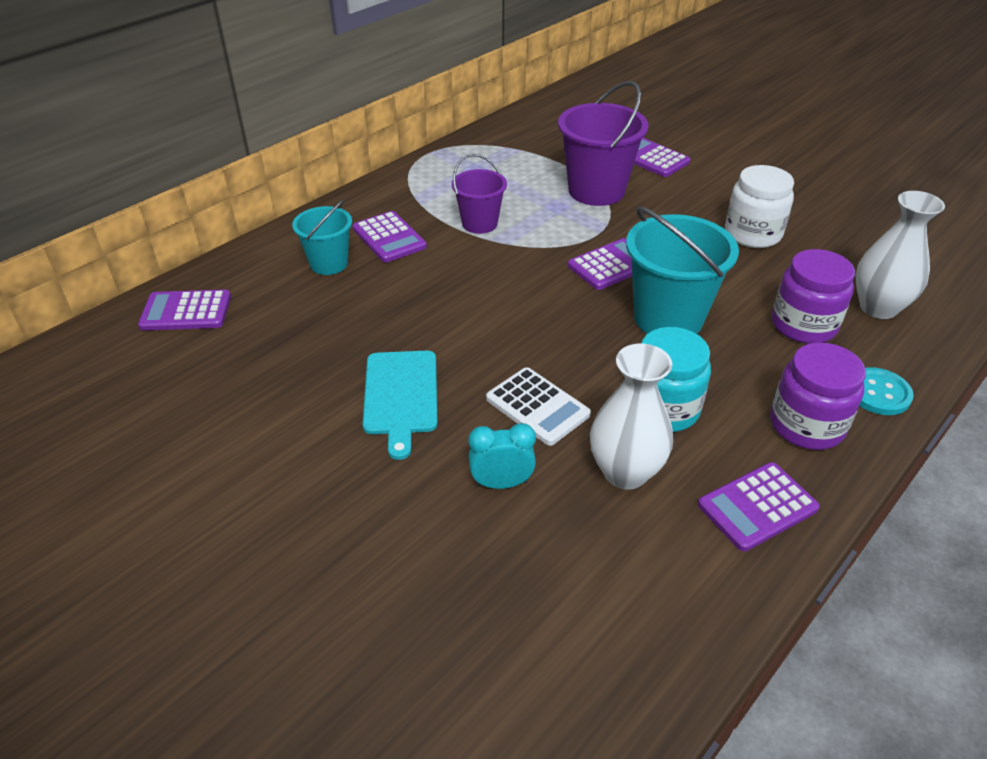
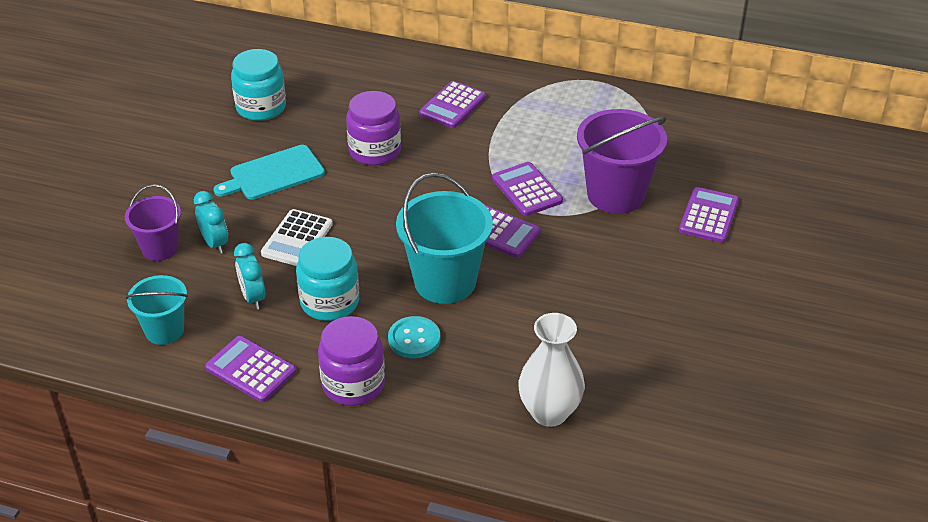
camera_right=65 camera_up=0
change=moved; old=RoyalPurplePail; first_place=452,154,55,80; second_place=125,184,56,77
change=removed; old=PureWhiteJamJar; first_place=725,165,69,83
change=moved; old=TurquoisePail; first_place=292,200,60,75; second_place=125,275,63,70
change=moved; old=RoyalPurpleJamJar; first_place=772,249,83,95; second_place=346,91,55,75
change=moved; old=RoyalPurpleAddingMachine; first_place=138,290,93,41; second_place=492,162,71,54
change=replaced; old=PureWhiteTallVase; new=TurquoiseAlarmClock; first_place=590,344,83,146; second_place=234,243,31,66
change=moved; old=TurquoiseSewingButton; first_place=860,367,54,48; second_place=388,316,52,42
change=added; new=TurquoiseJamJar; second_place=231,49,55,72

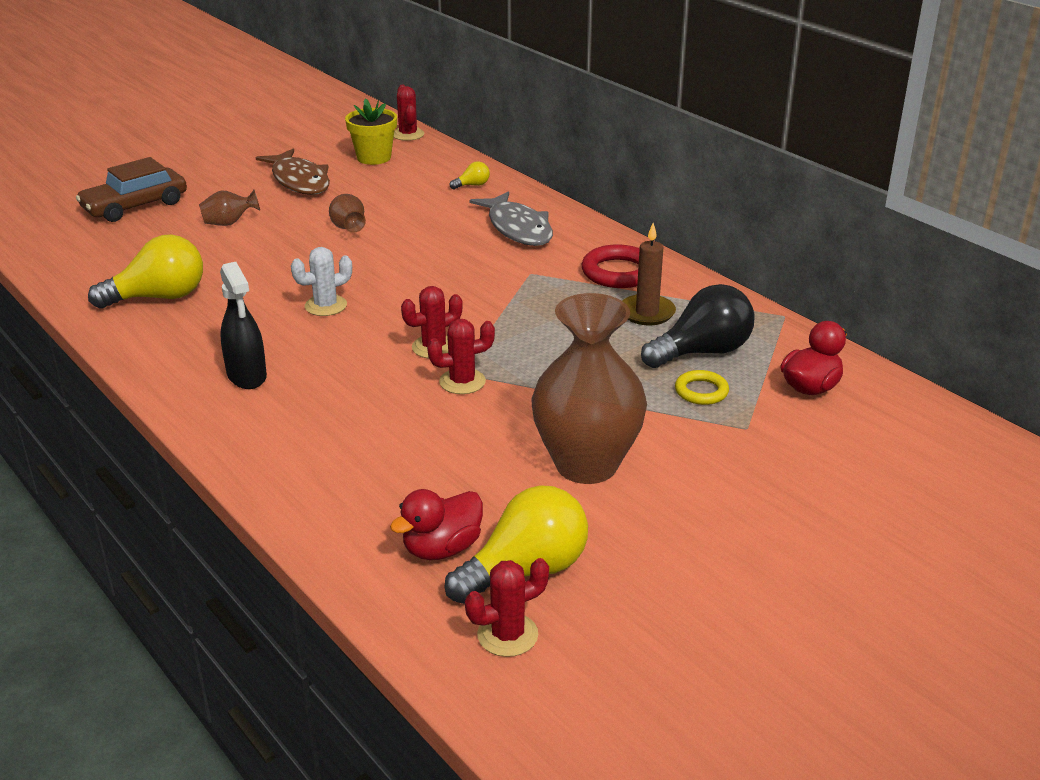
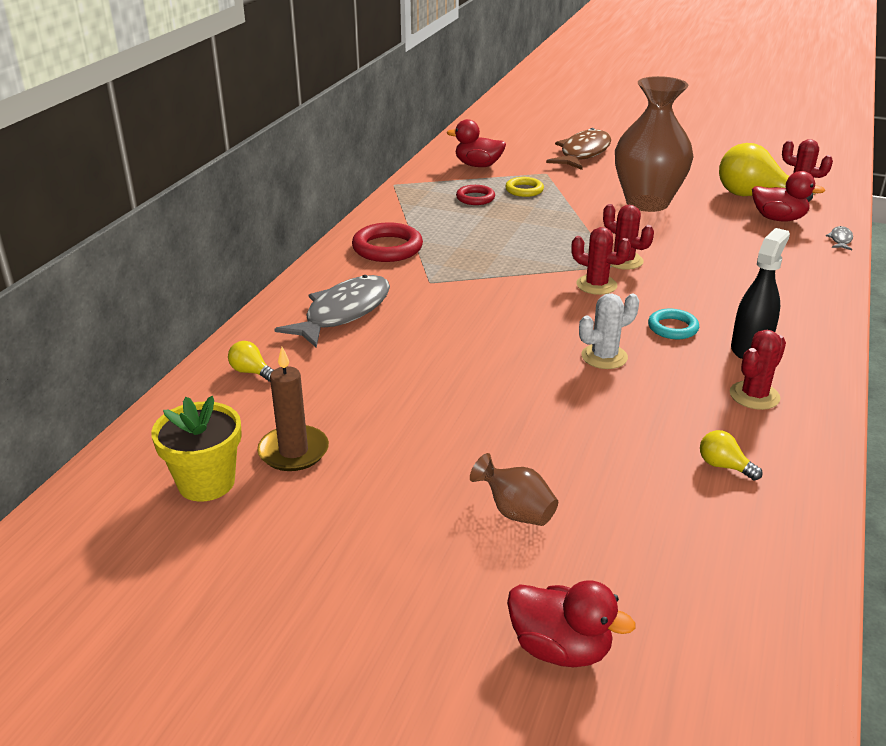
camera_right=-120 camera_up=0
change=moved; old=ScarletPricklyPlant; first_place=394,85,30,56; second_place=730,330,56,80
change=moved; old=DarkBrownToyFish; first_place=256,149,74,46; second_place=546,128,65,42
change=replaced; old=DarkBrownToyCar; new=ScarletRubberDuck; first_place=76,157,111,65; second_place=507,581,129,86
change=removed; old=DarkBrownTallVase; first_place=329,194,37,38
change=moved; old=DarkBrownCandle; first_place=622,223,54,102; second_place=257,347,72,124
change=resized; old=YellowLightBulb; first_place=88,234,115,75; second_place=700,430,63,50; factor=0.44
change=turned; old=PureWhitePricklyPlant; first_place=291,247,61,69; second_place=579,293,60,76; degrees=-60
change=replaced; old=EbonyLightBulb; new=ScarletRing; first_place=641,284,114,84; second_place=456,185,39,20
change=added; new=AshGreyToyFish; second_place=826,226,27,24
change=added; new=TurquoiseRing; second_place=648,309,51,30

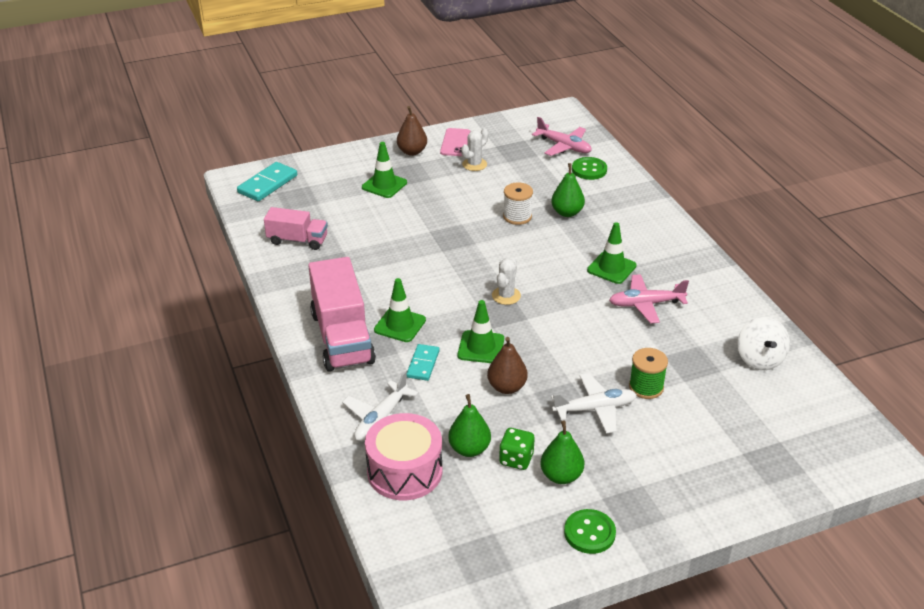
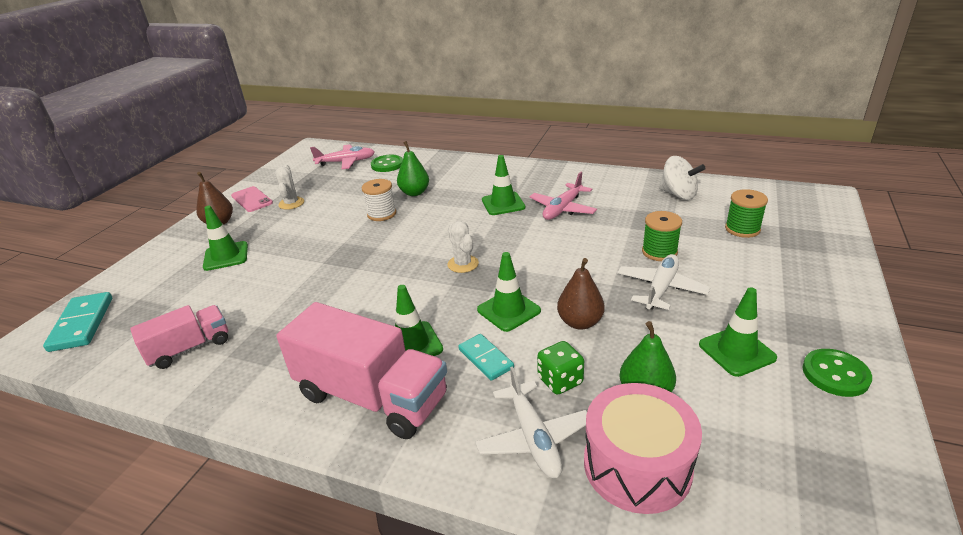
camera_right=-45 camera_up=-5
change=replaced; old=LeafGreenPear; new=LeafGreenSafetyCone; first_place=541,420,43,64; second_place=699,287,78,90
change=moved; old=LeafGreenDie; first_place=499,428,36,42; second_place=537,341,47,54
change=added; new=LeafGreenSpool; second_place=725,189,43,49

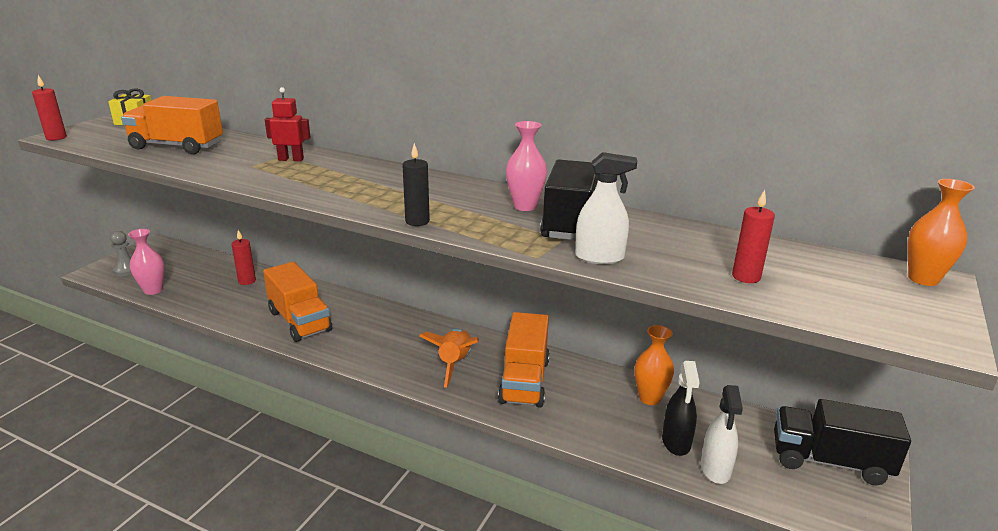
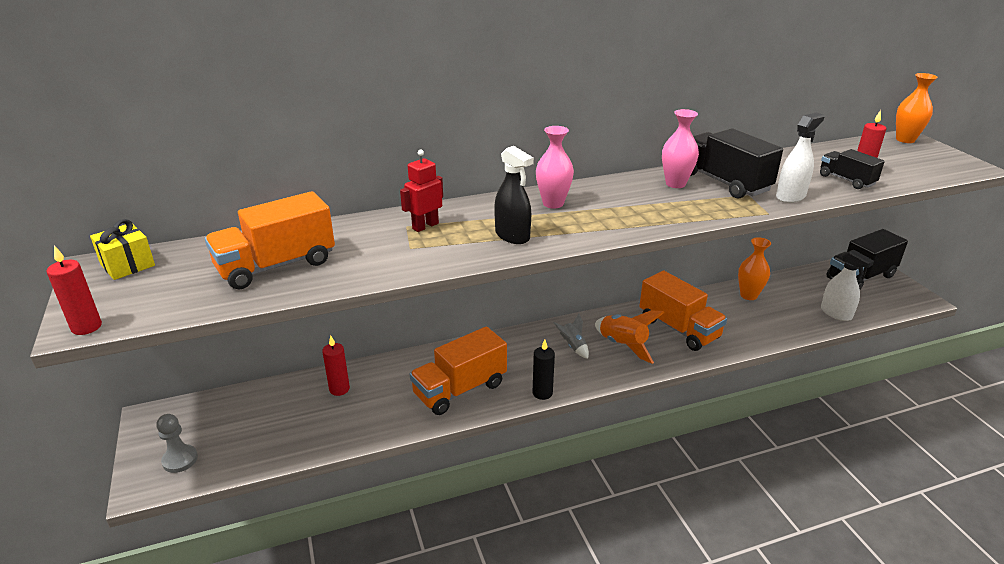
camera_right=-45 camera_up=5
change=moved; old=EbonyCandle; first_place=403,143,27,83; second_place=533,339,22,61
change=moved; old=PinkTallVase; first_place=128,229,37,66; second_place=536,126,38,83
change=turned; old=OrangeColouredToyTruck; first_place=263,262,69,80; second_place=410,327,97,88; degrees=135
change=moved; old=EbonySprayer; first_place=662,361,38,95; second_place=494,146,40,98
change=added; new=EbonyToyTruck; second_place=820,149,65,40
change=added; new=AshGreyToyRocket; second_place=554,314,35,45

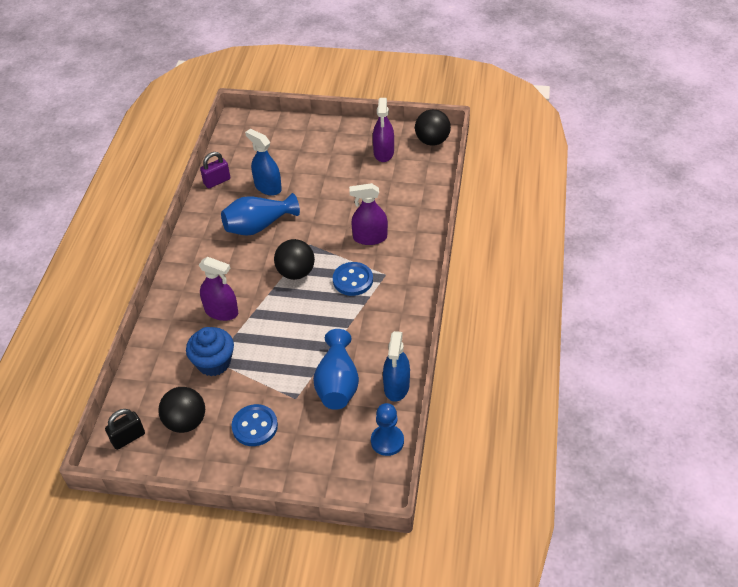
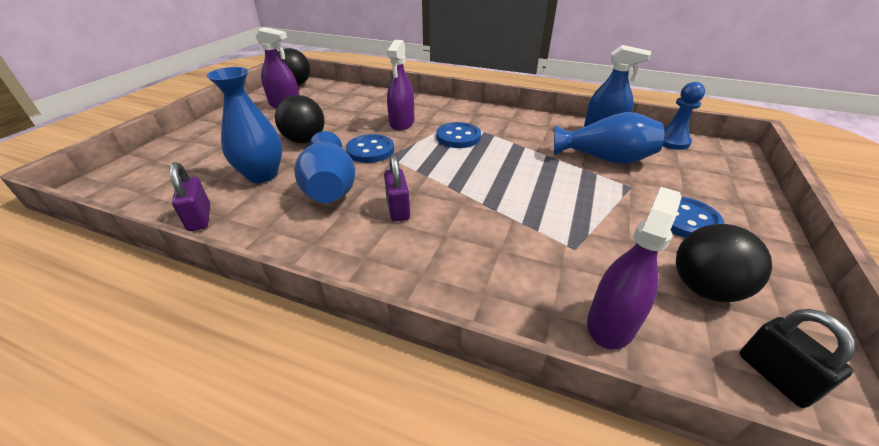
camera_right=-80 camera_up=-10
change=replaced; old=BlueSprayer; new=BlueTallVase; first_place=245,129,37,67; second_place=207,67,75,116
change=moved; old=EbonySphere; first_place=274,239,41,41; second_place=275,95,50,48
change=moved; old=RoyalPurpleSprayer; first_place=199,257,39,64; second_place=587,187,95,162
change=removed; old=BlueMuffin; first_place=186,327,48,49
change=added; new=BlueSewingButton; second_place=346,134,48,29
change=added; new=RoyalPurpleSmallLock; second_place=384,154,26,67

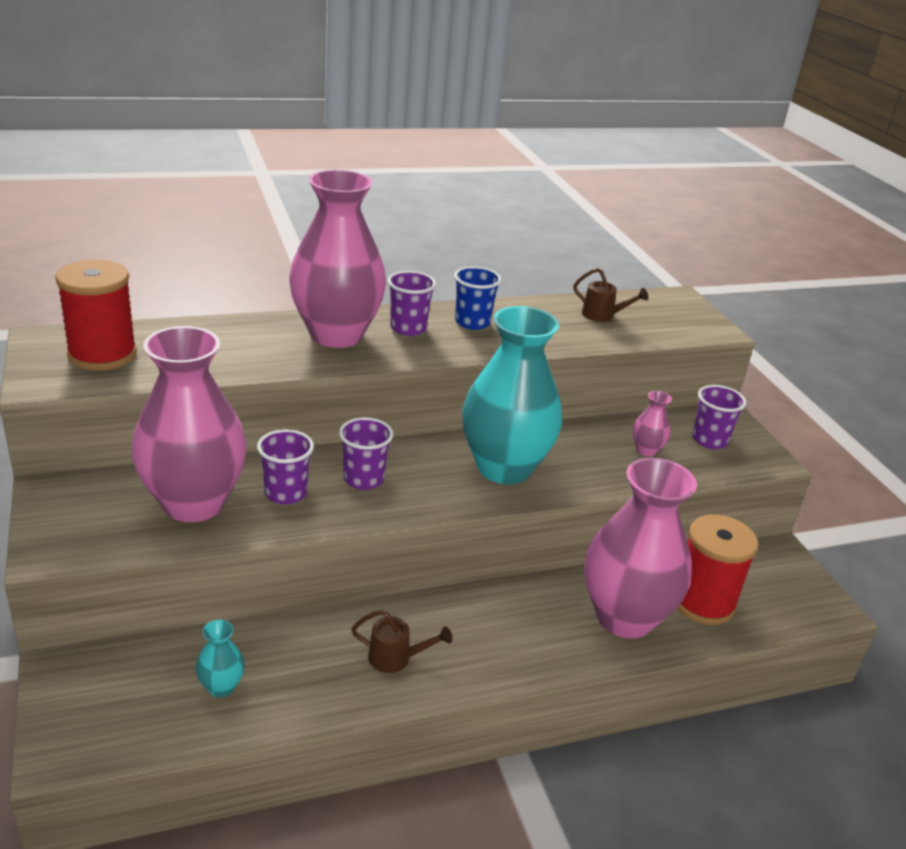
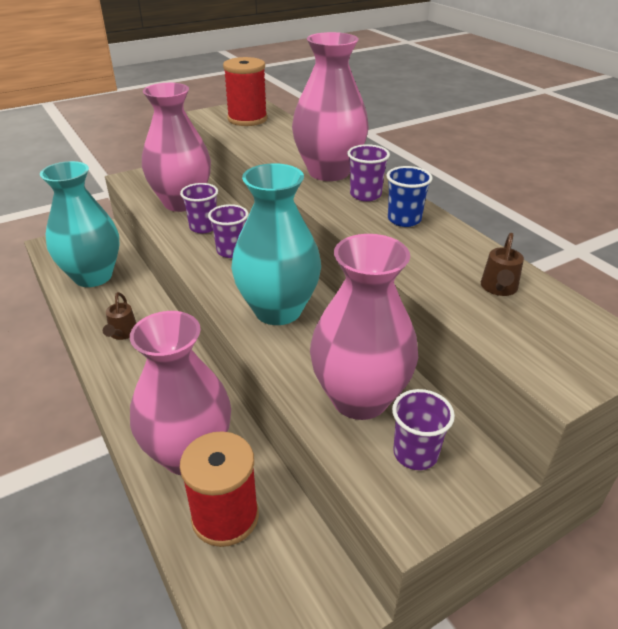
camera_right=80 camera_up=5
change=resized; old=PinkTallVase; first_place=633,391,39,65; second_place=310,234,108,186; factor=2.49
change=resized; old=TurquoiseTallVase; first_place=196,619,49,79; second_place=40,161,80,126; factor=2.49

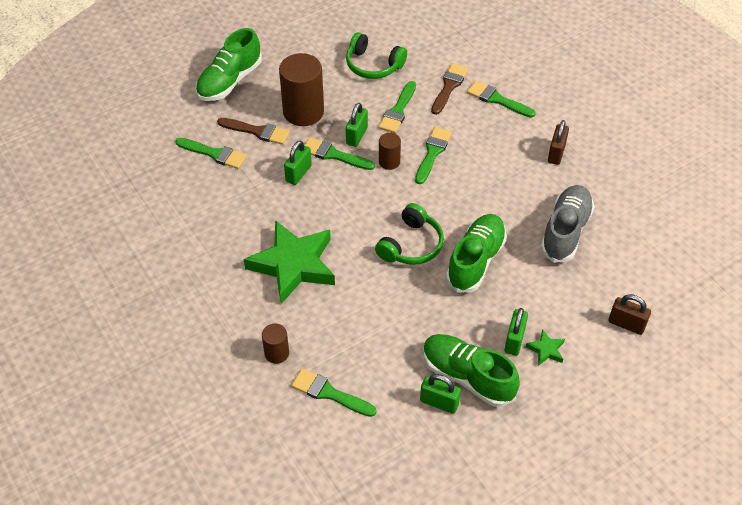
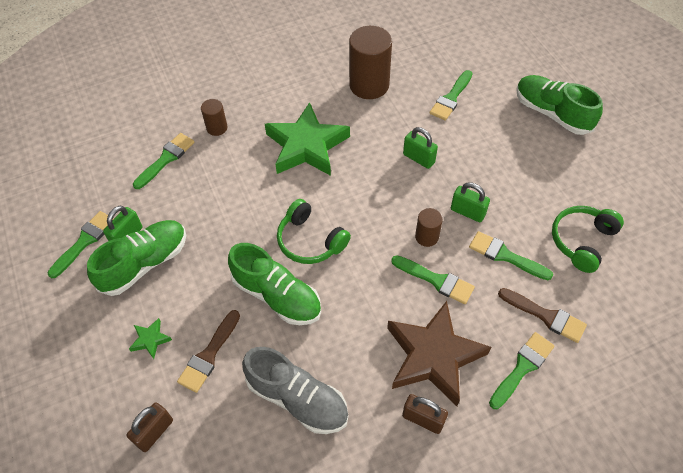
camera_right=100 camera_up=5
change=moved; old=DarkBrownCylinder; first_place=279,53,45,73; second_place=349,26,43,73
change=moved; old=DarkBrownPaintbrush; first_place=217,118,73,27; second_place=177,310,63,83
change=moved; old=LeafGreenPaintbrush; first_place=305,137,70,33; second_place=48,211,66,67
change=removed; old=LeafGreenSmallLock; first_place=505,308,23,48
change=added; new=DarkBrownStar; second_place=387,301,104,105

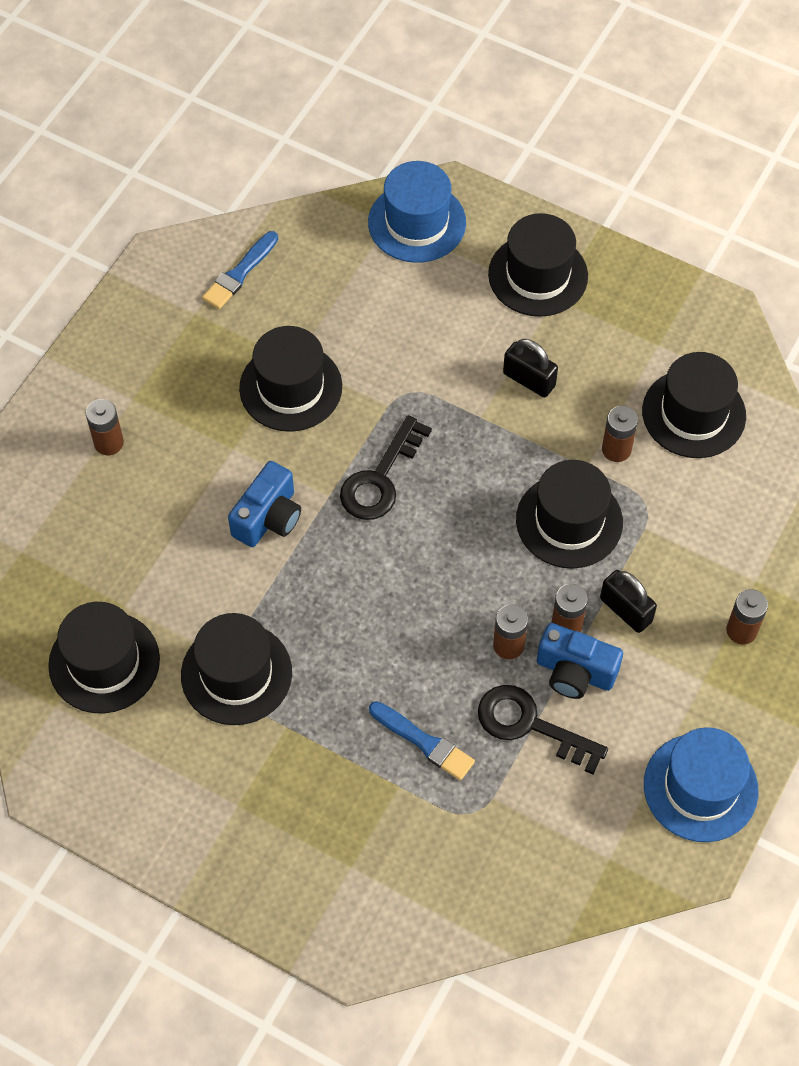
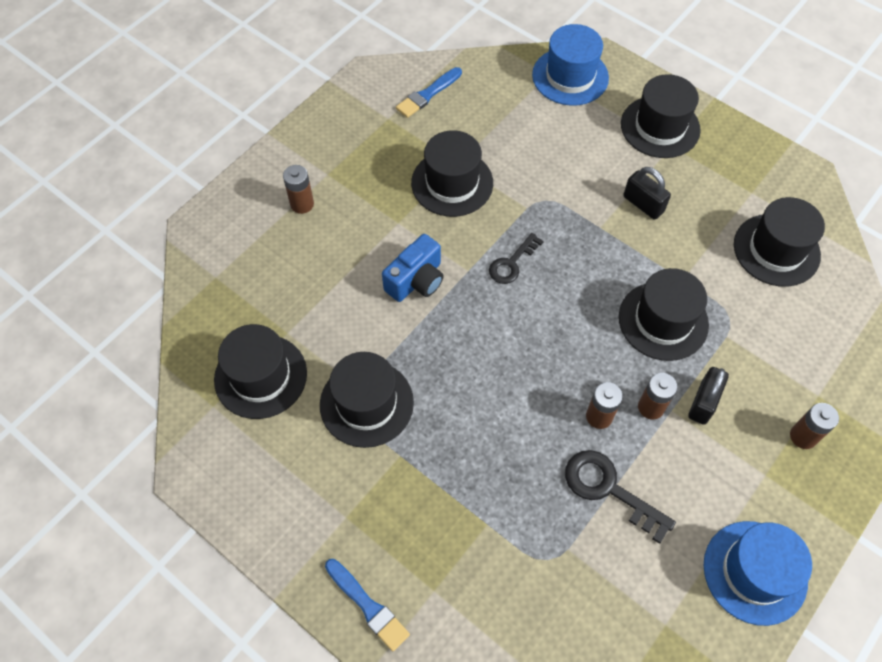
camera_right=10 camera_up=0
change=removed; old=DarkBrownBattery; first_place=602,406,36,56
change=resized; old=EbonyKey; first_place=340,415,92,105; second_place=489,233,55,51; factor=0.66
change=turned; old=EbonySmallLock; first_place=600,570,57,63; second_place=688,367,41,58; degrees=60
change=removed; old=BluePhotoCamera; first_place=537,623,86,76
change=moved; old=BluePaintbrush; first_place=369,701,106,79; second_place=325,559,85,93

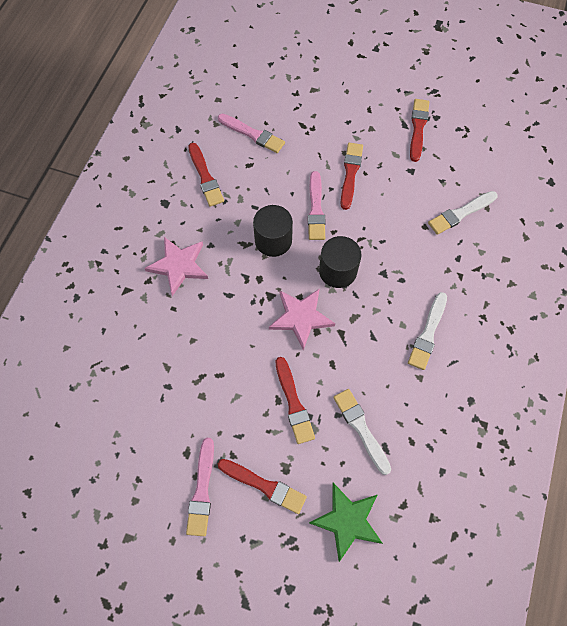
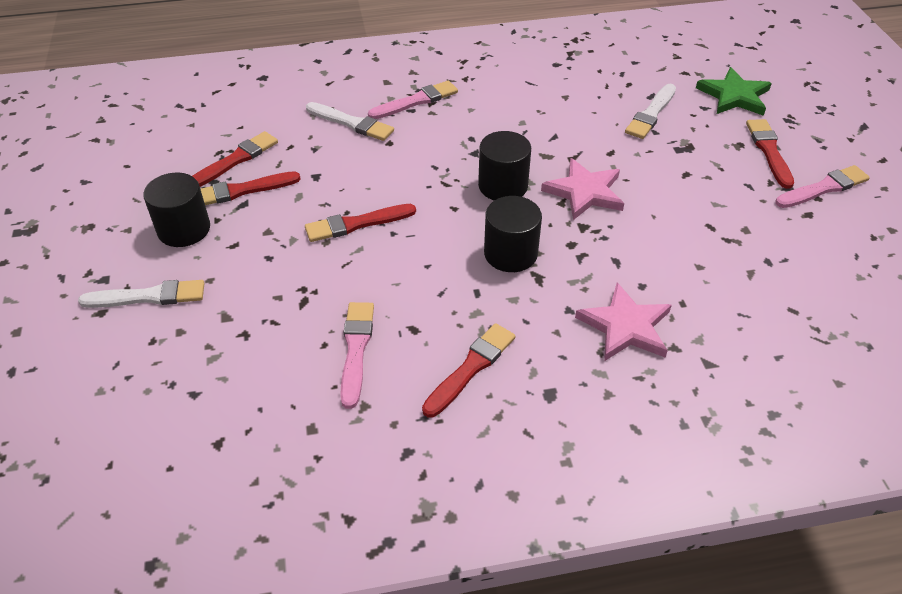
camera_right=-120 camera_up=-20
change=moved; old=PinkPaintbrush; first_place=308,171,17,69; second_place=368,80,90,39
change=moved; old=PureWhitePaintbrush; first_place=408,292,39,78; second_place=78,280,127,28
change=moved; old=ScarletPaintbrush; first_place=276,357,39,87; second_place=193,131,85,56
change=added; new=EbonyCylinder; second_place=143,173,67,74

